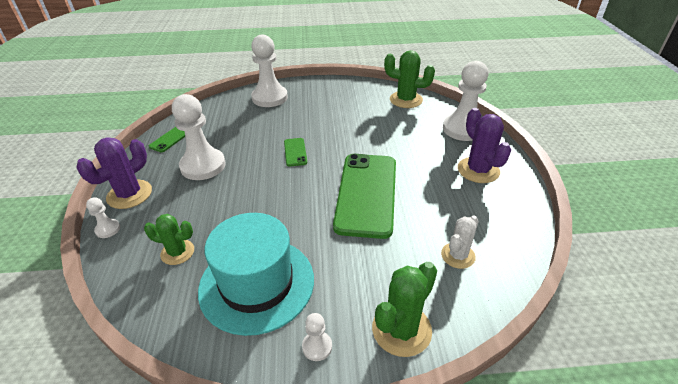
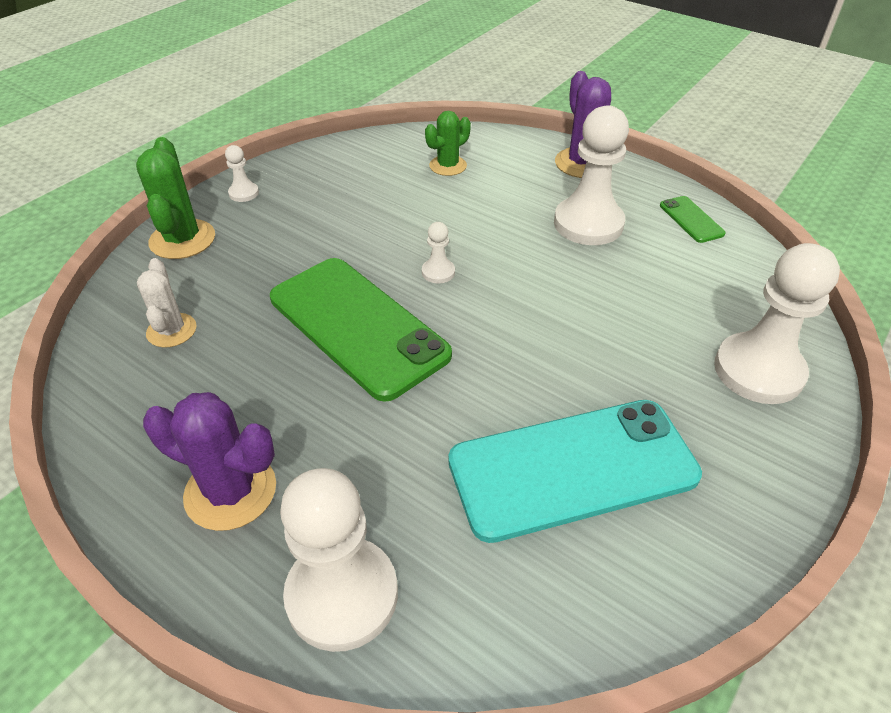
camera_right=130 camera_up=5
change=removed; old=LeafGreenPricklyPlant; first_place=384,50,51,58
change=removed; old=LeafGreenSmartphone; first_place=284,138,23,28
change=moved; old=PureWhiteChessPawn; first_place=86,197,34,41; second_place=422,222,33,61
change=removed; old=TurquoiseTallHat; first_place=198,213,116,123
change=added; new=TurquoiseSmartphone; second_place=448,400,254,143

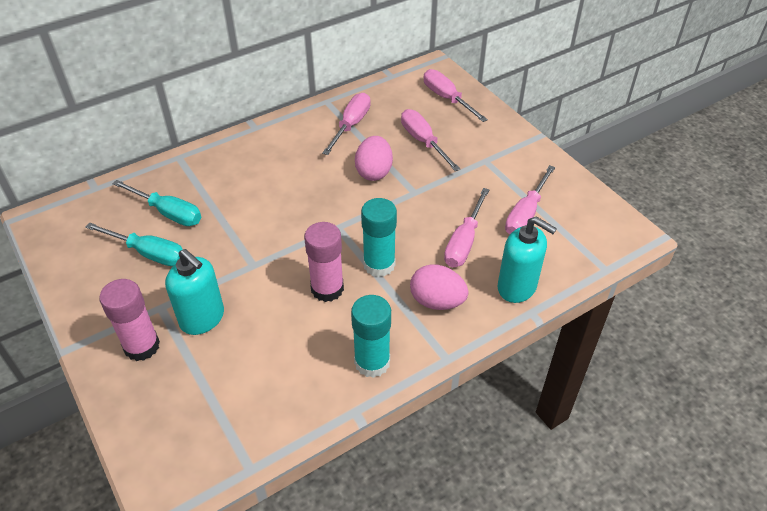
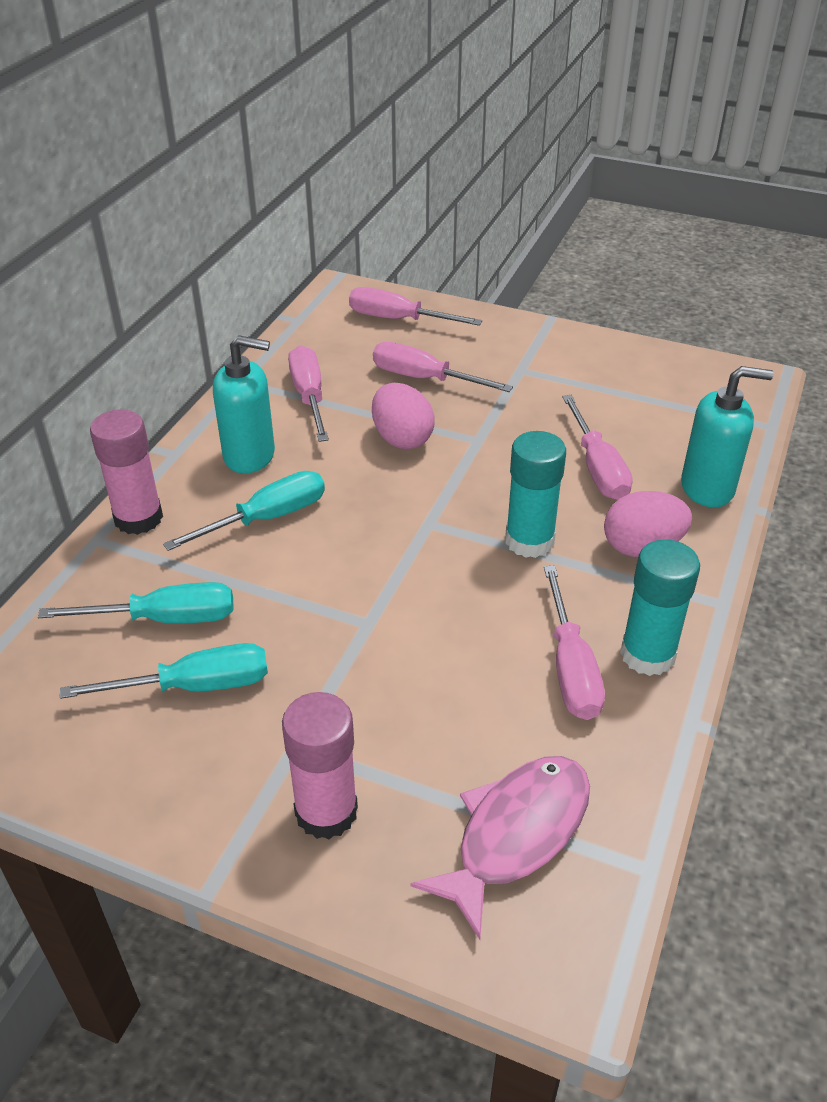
camera_right=-35 camera_up=-5
change=moved; old=PinkFlatScrewdriver; first_place=505,165,50,70; second_place=544,566,61,154
change=moved; old=PinkStickOfGlue; first_place=304,222,40,80; second_place=90,410,73,125
change=moved; old=TurquoiseSoapDispenser; first_place=165,249,59,86; second_place=213,335,62,138
change=added; new=TurquoiseFlatScrewdriver; second_place=163,471,162,80
change=added; new=PinkToyFish; second_place=410,756,180,184

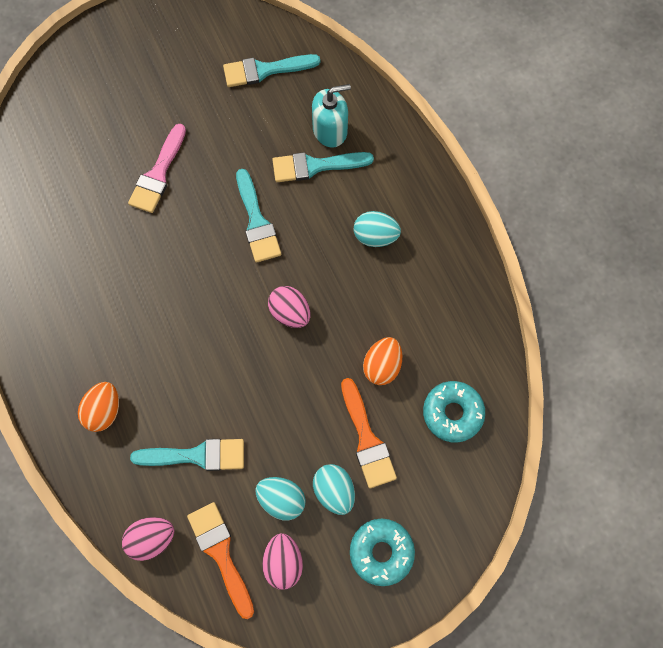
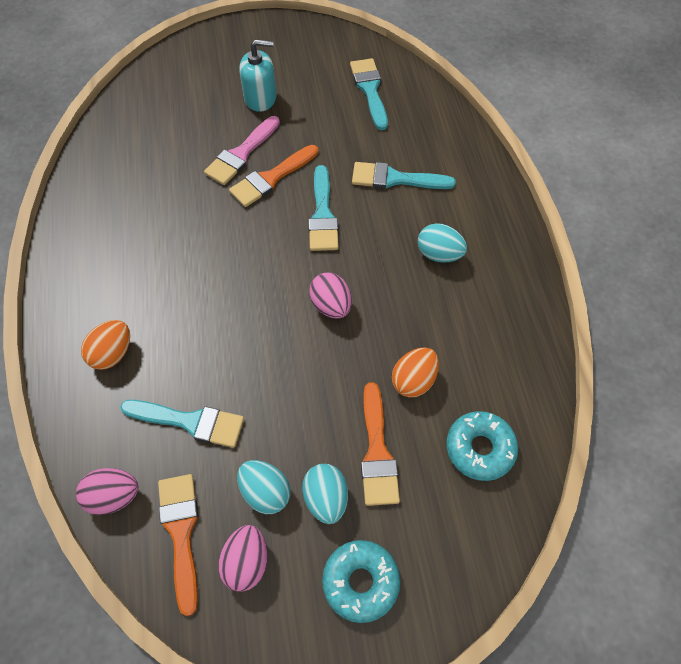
camera_right=15 camera_up=-10
change=turned; old=TurquoisePaintbrush; first_place=223,54,97,33; second_place=350,58,38,72; degrees=75
change=moved; old=TurquoiseSoapDispenser; first_place=312,84,39,64; second_place=239,39,37,73
change=added; new=OrangeColouredPaintbrush; second_place=229,145,89,62

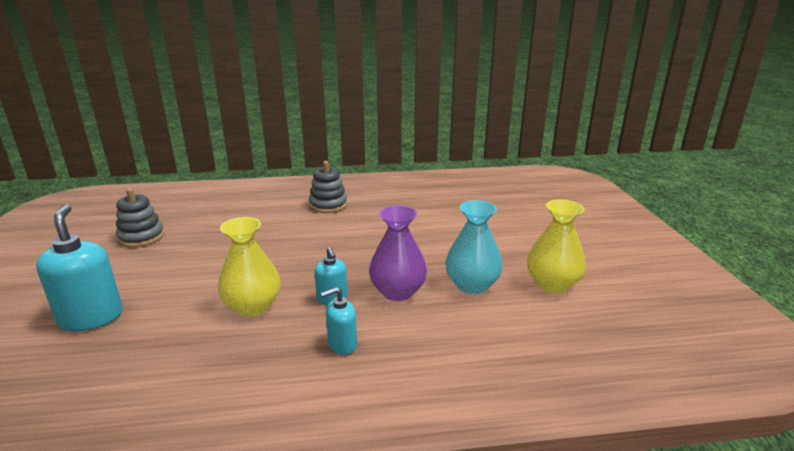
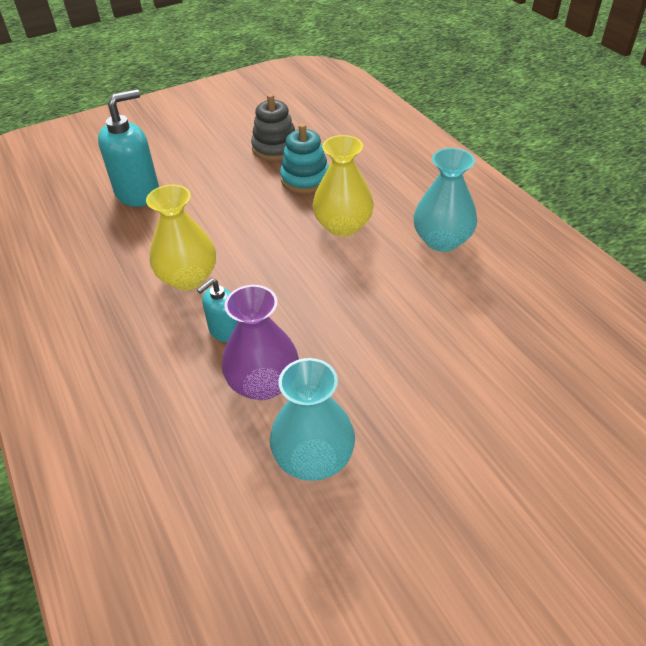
camera_right=70 camera_up=20
change=replaced; old=AshGreyStackingRings; new=TurquoiseTallVase; first_place=309,161,38,52; second_place=414,148,63,104
change=moved; old=YellowTallVase; first_place=527,199,59,94; second_place=313,135,61,102
change=removed; old=TurquoiseSoapDispenser; first_place=320,287,37,68
change=added; new=TurquoiseStackingRings; second_place=280,124,49,69

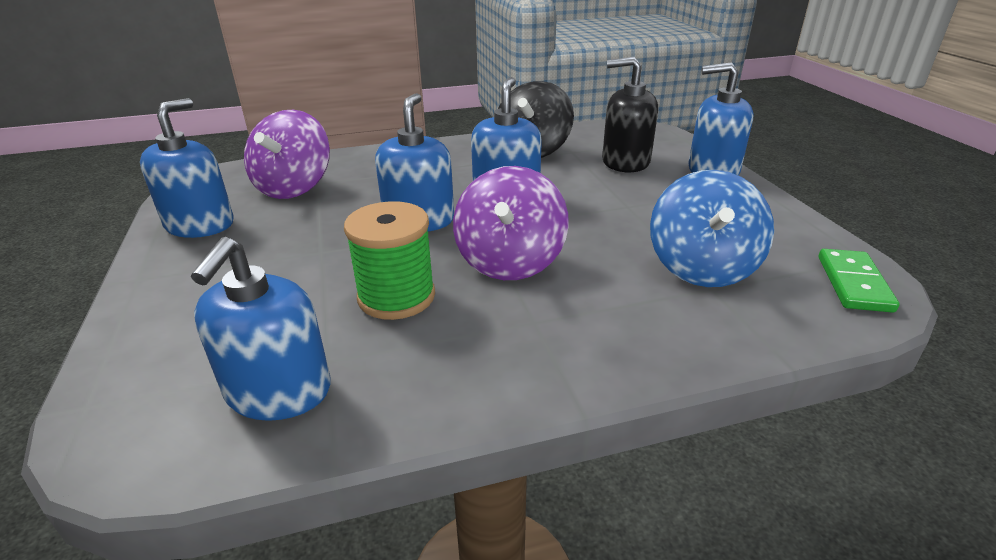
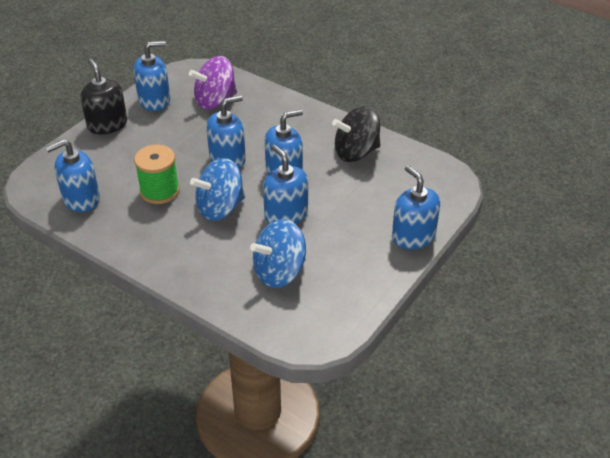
camera_right=50 camera_up=10
change=moved; old=EbonySoapDispenser; first_place=602,57,56,115; second_place=80,59,47,75
change=recoloured; old=RoyalPurpleWhirligig; new=BlueWhirligig; first_place=453,166,116,114; second_place=190,158,55,63
change=removed; old=LeafGreenDomino; first_place=818,249,81,64
change=added; new=BlueSoapDispenser; second_place=263,145,45,79

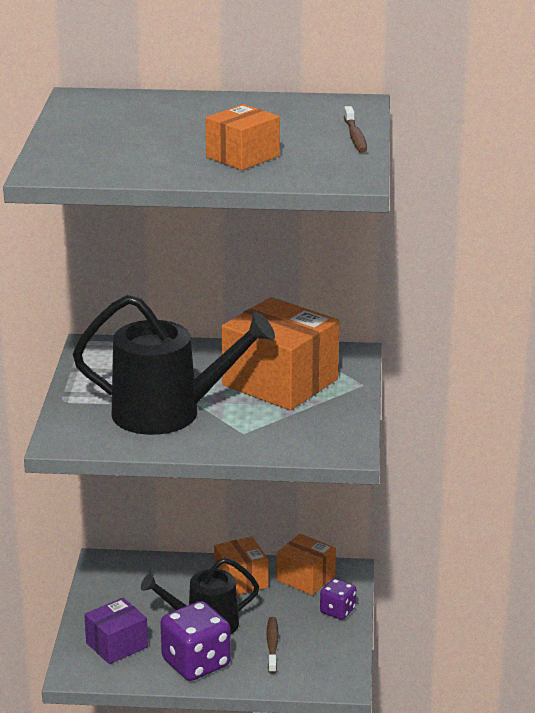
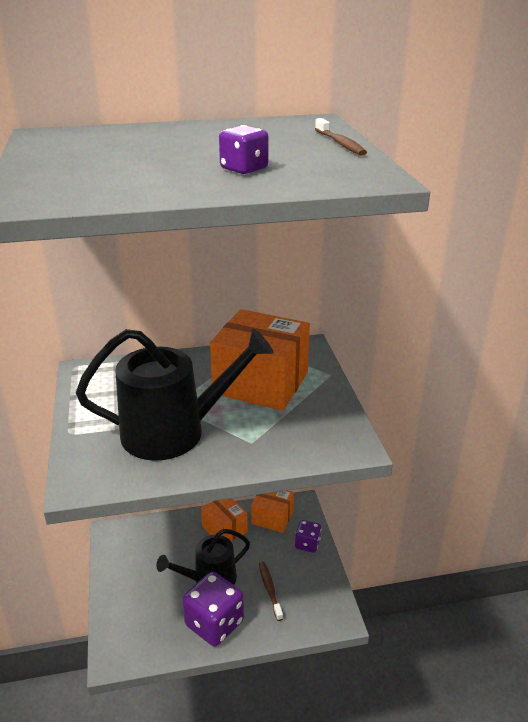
camera_right=-15 camera_up=5
change=replaced; old=OrangeColouredBox; new=RoyalPurpleDie; first_place=205,104,75,66; second_place=219,125,49,49
change=removed; old=RoyalPurpleBox; first_place=84,598,64,66

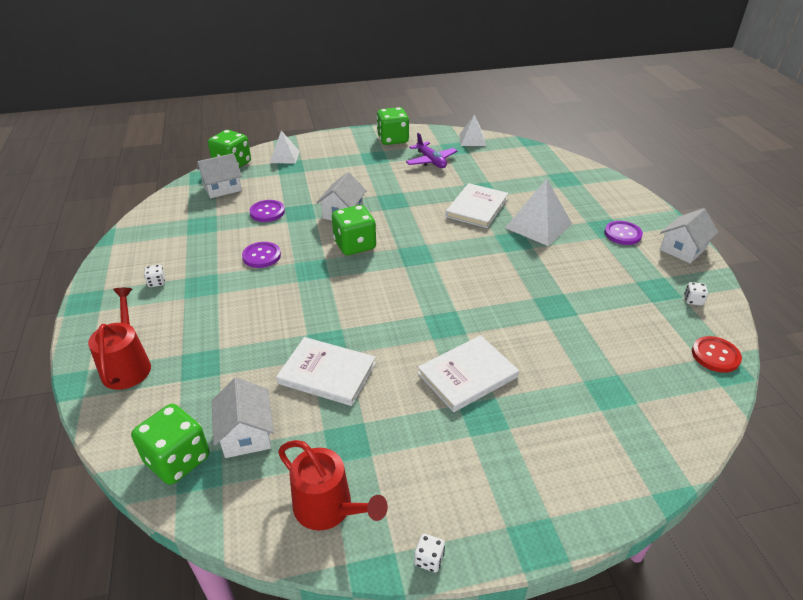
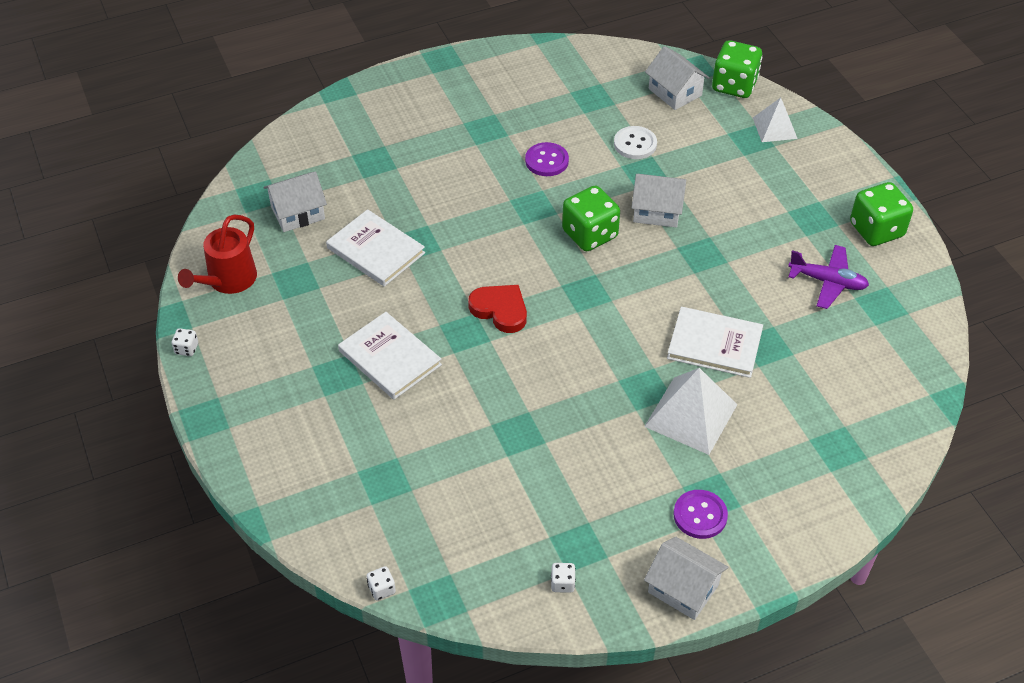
camera_right=80 camera_up=10
change=removed; old=PureWhiteSolidPyramid; first_place=459,114,27,32
change=turned; old=RoyalPurpleAeroplane; first_place=406,133,51,35; second_place=788,245,81,64; degrees=-120
change=recoloured; old=RoyalPurpleSewingButton; new=PureWhiteSewingButton; first_place=250,200,35,22; second_place=614,126,43,33
change=moved; old=PureWhiteDie; first_place=144,265,21,22; second_place=366,566,30,34
change=removed; old=ScarletWateringPot; first_place=88,288,63,102
change=removed; old=ScarletSewingButton; first_place=692,336,50,37
change=turned; old=PureWhiteHardback; first_place=276,337,100,69; second_place=326,209,99,78; degrees=-60
change=removed; old=LeafGreenDie; first_place=131,404,79,81
change=added; new=ScarletHeartShape; second_place=468,285,59,48

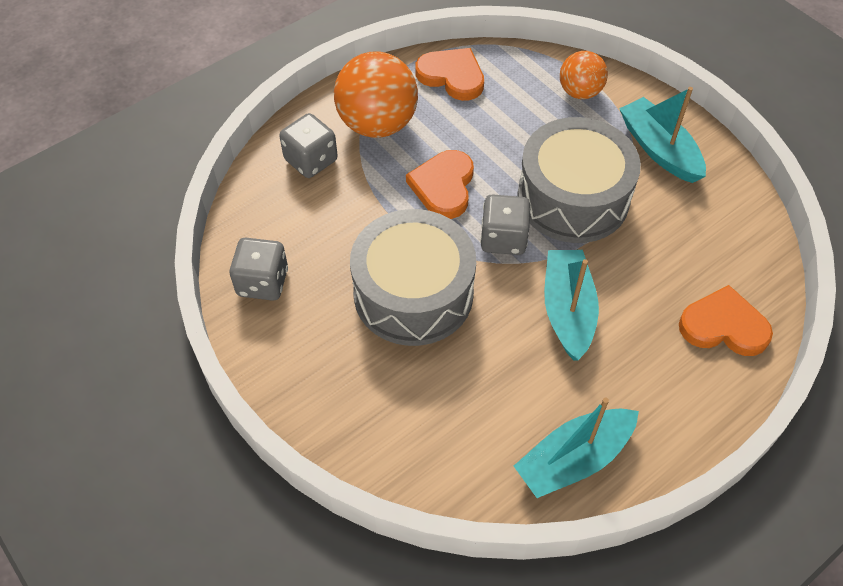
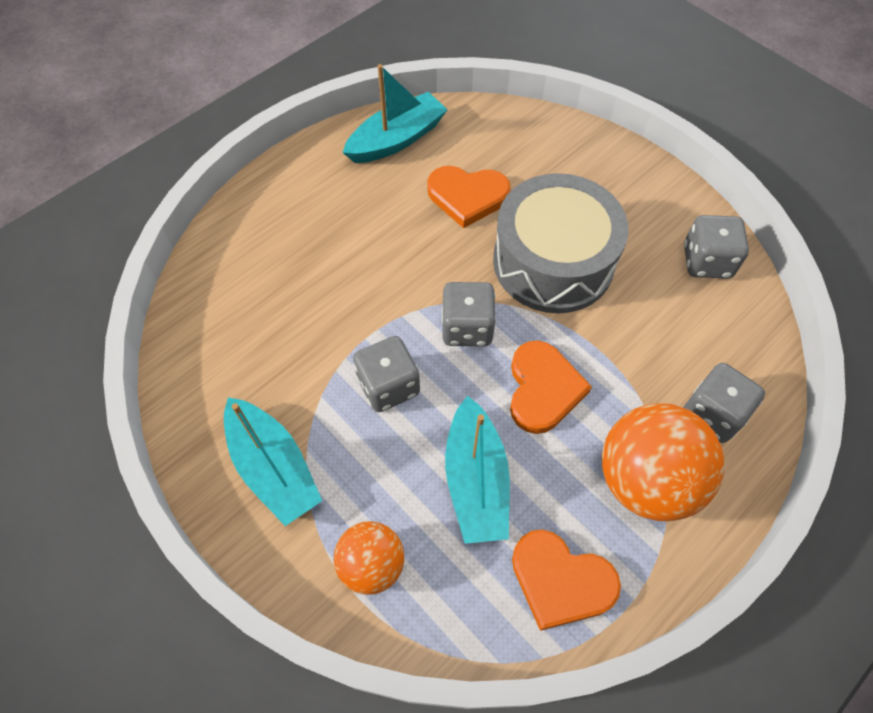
camera_right=175 camera_up=5
change=replaced; old=AshGreyDrum; new=AshGreyDie; first_place=517,117,124,126; second_place=353,336,67,76
change=moved; old=TurquoiseBoat; first_place=544,250,55,111; second_place=445,396,65,148
change=moved; old=OrangeColouredHeartShape; first_place=679,285,94,71; second_place=427,166,84,62

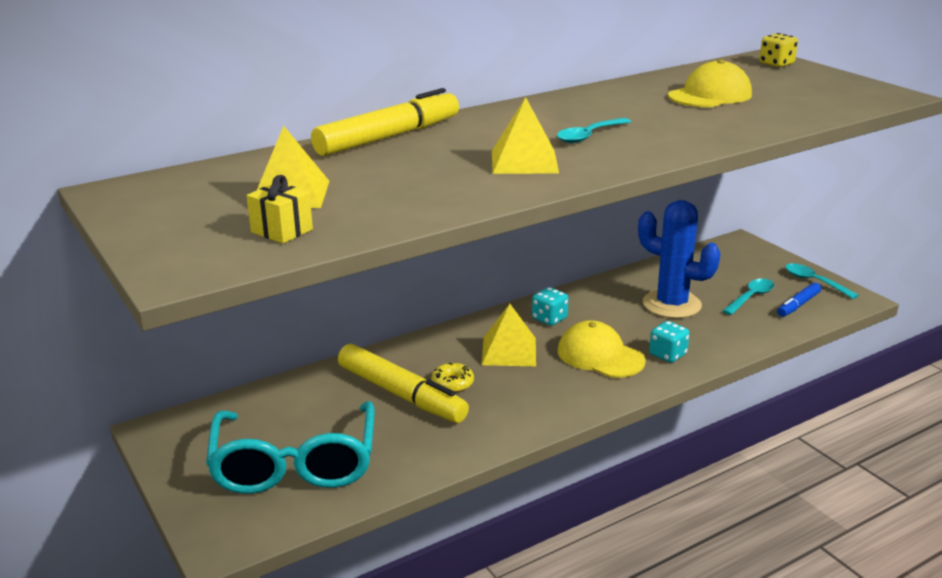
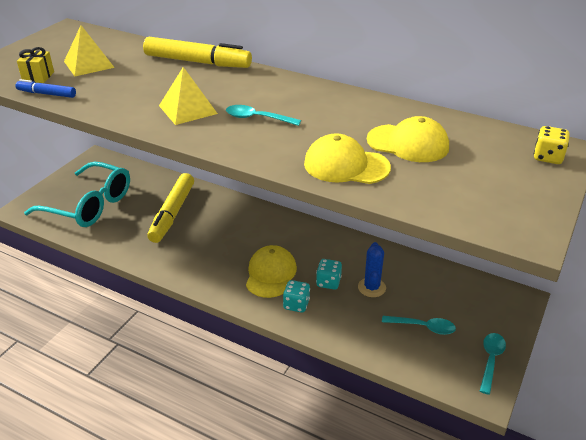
camera_right=60 camera_up=10
change=resized; old=BluePricklyPlant; first_place=638,200,83,118; second_place=358,242,28,55; factor=0.59
change=moved; old=BlueMarkerPen; first_place=777,282,44,35; second_place=15,79,61,19
change=moved; old=TurquoiseDie; first_place=532,287,37,39; second_place=316,259,26,31
change=removed; old=YellowSolidPyramid; first_place=482,304,54,62
change=removed; old=YellowGlazedDonut; first_place=431,363,43,29
change=turned; old=TurquoiseEyeglasses; first_place=206,401,168,93; second_place=24,162,106,65; degrees=-120
change=added; new=YellowPeakedCap; second_place=304,134,87,50

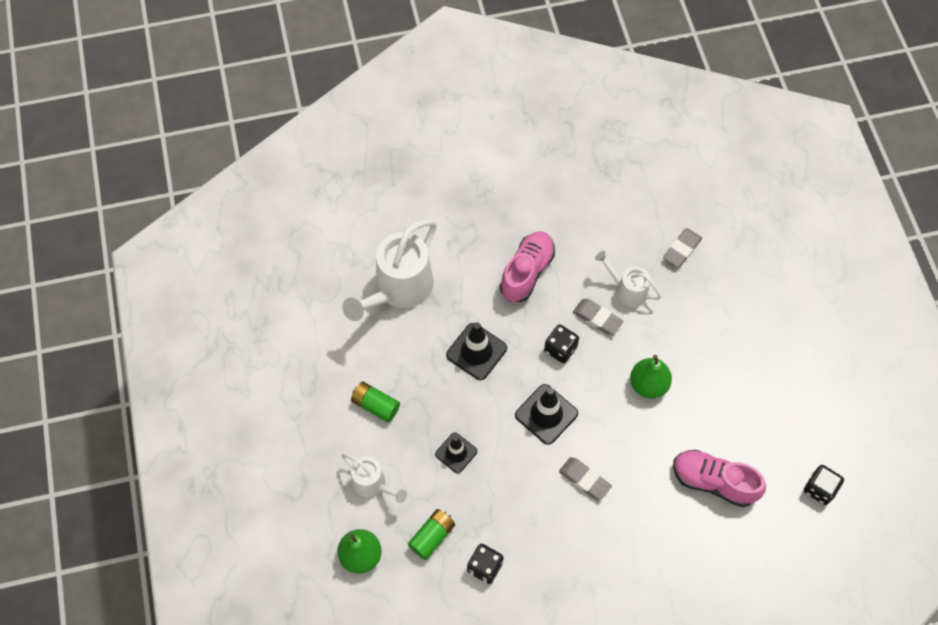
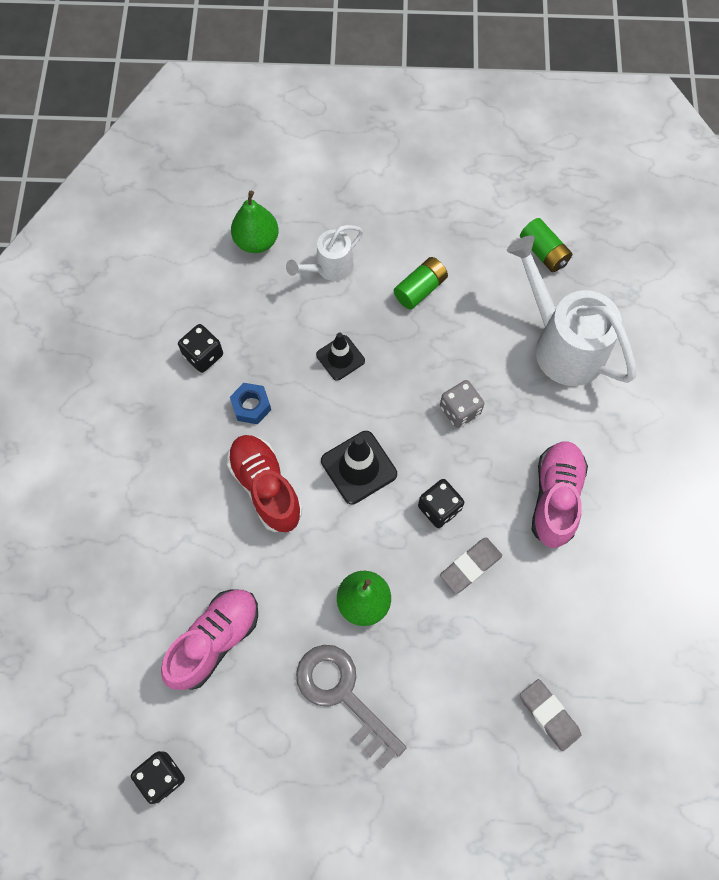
camera_right=105 camera_up=5
change=turned; old=PinkLaceUpShoe; first_place=500,231,55,71; second_place=532,441,56,107; degrees=-120
change=removed; old=PureWhiteWateringPot; first_place=595,251,67,56
change=replaced; old=EbonySafetyCone; new=AshGreyDie; first_place=446,322,61,58; second_place=440,380,44,48
change=replaced; old=AshGreyEraser; new=ScarletLaceUpShoe; first_place=559,457,53,43; second_place=227,435,75,97
change=moved; old=LeafGreenBattery; first_place=408,509,47,51; second_place=520,218,52,54
change=added; new=BlueNut; second_place=230,383,41,41
change=added; new=AshGreyKey; second_place=296,645,111,123

